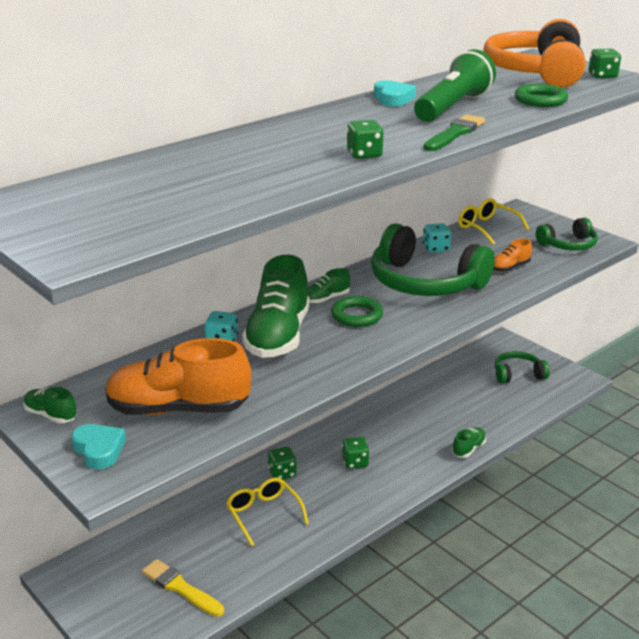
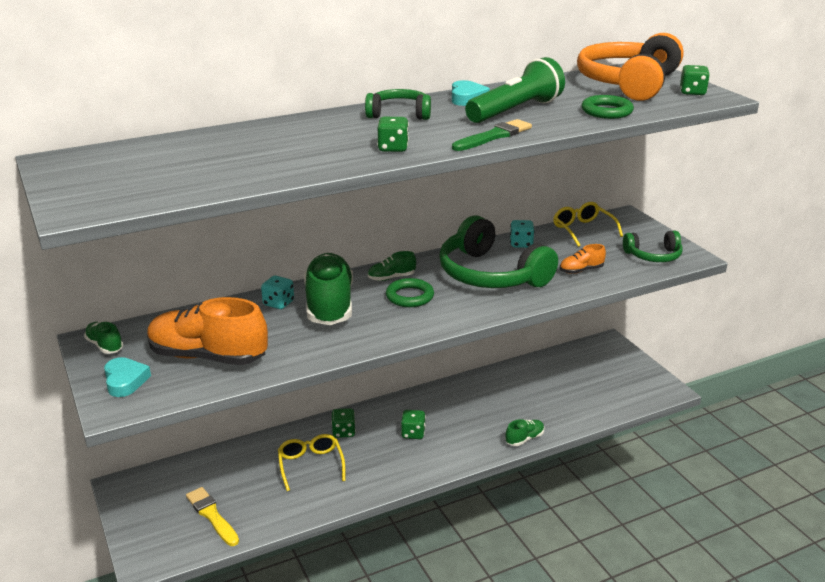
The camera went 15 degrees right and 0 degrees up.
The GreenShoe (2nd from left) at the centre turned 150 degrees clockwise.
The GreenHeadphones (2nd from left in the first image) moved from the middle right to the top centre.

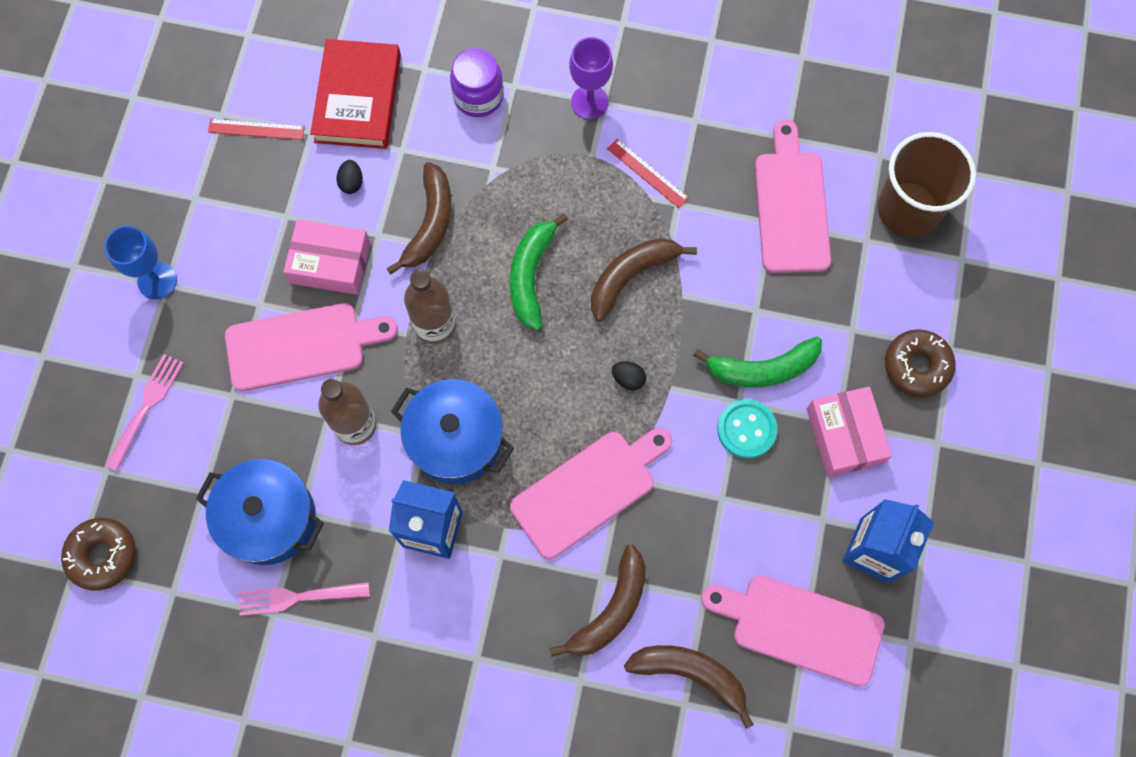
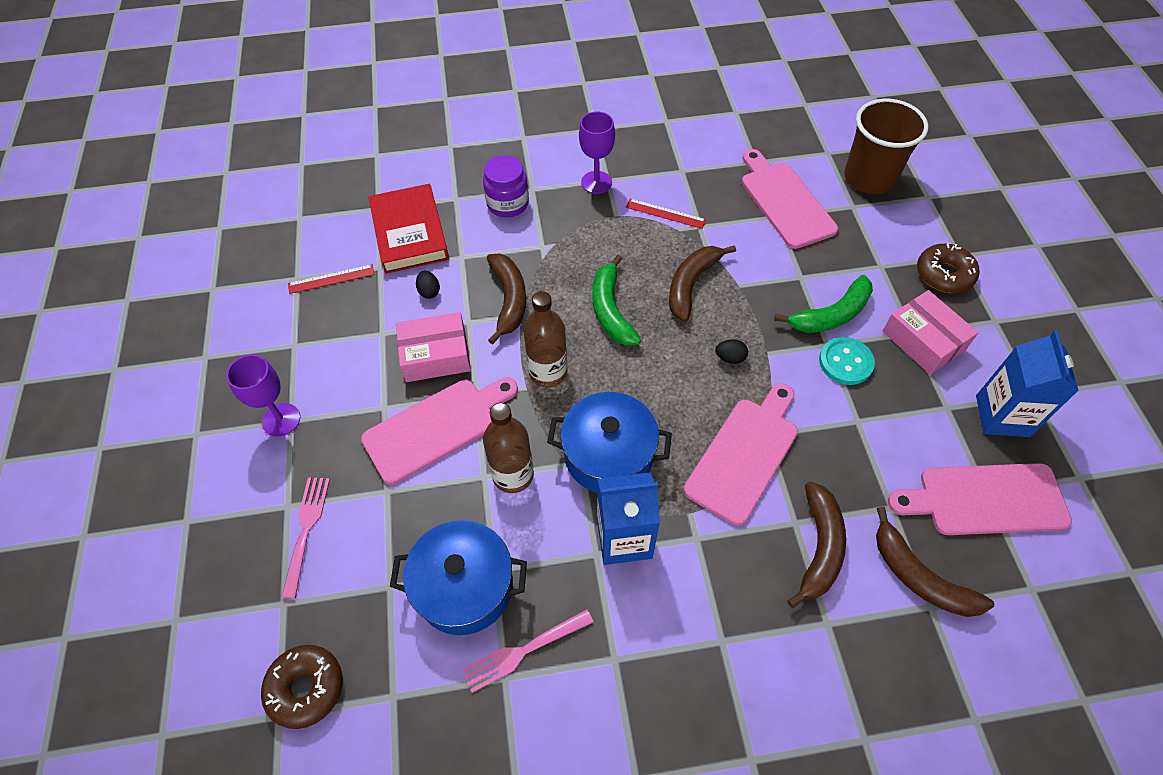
The camera went 20 degrees left and 15 degrees down.
The BlueGoblet at the middle left became the PurpleGoblet (1st from left) at the middle left.
The BrownBanana (4th from left) at the bottom centre turned 135 degrees counterclockwise.

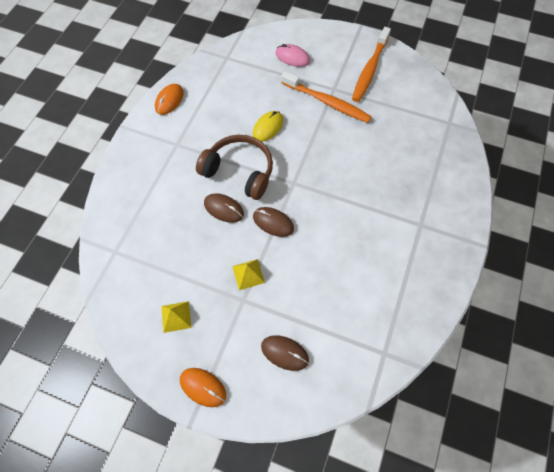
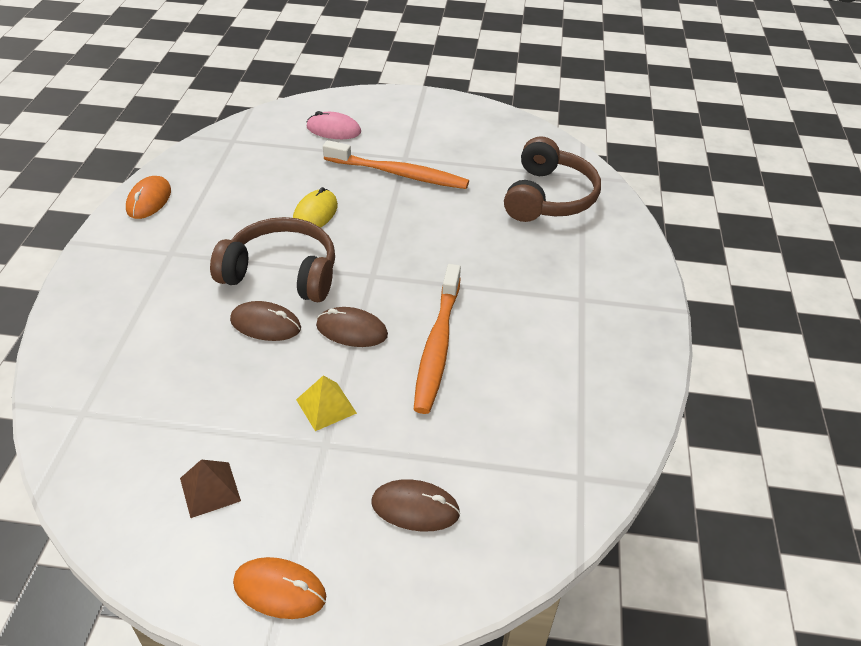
The camera went 15 degrees left and 20 degrees down.
The YellowPyramid (1st from left) at the bottom left became the BrownPyramid at the bottom left.
The OrangeToothbrush (2nd from left) moved from the top right to the centre.
The BrownHeadphones (2nd from left) at the top centre appeared.

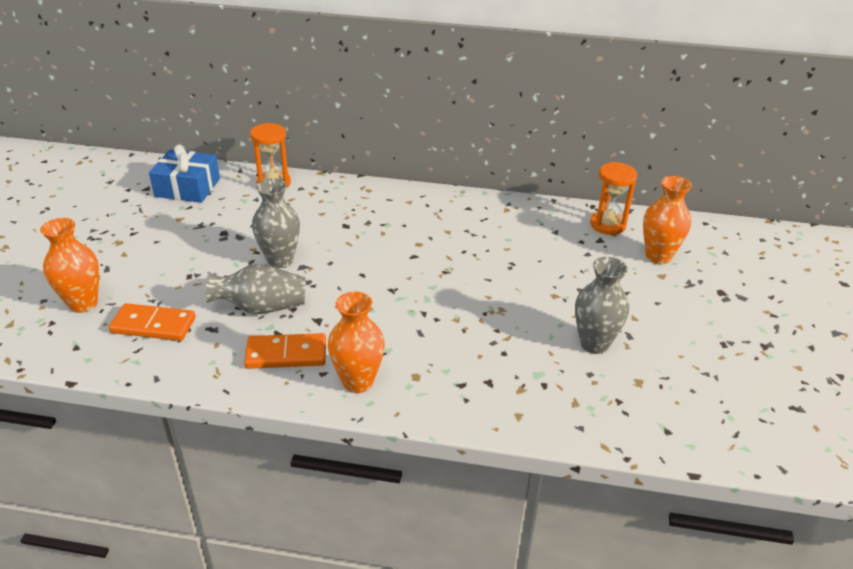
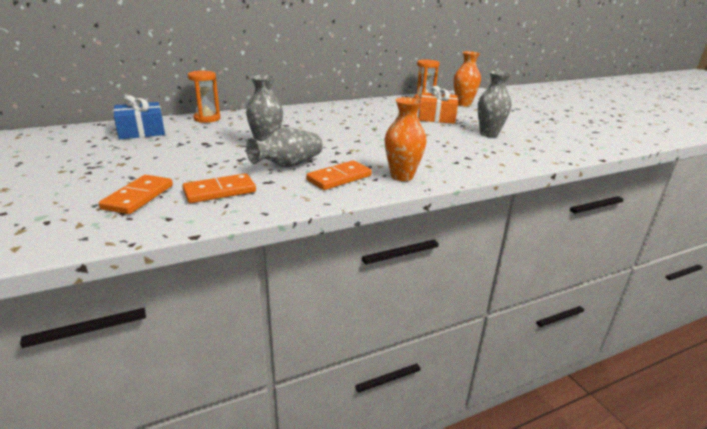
The camera went 35 degrees left and 10 degrees down.
The OrangeVase (1st from left) at the middle left was replaced by the OrangeDomino (1st from left) at the middle left.
The OrangeGift at the top centre appeared.

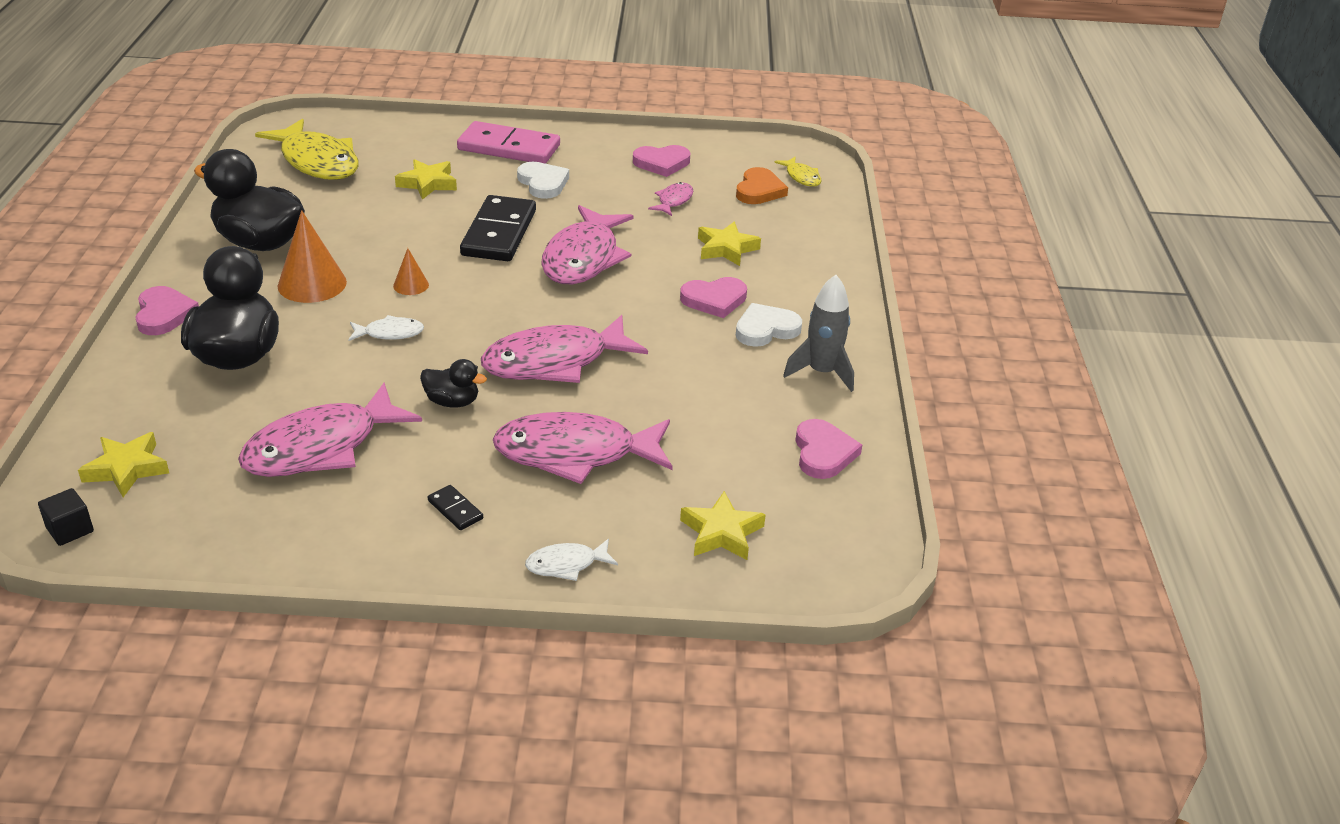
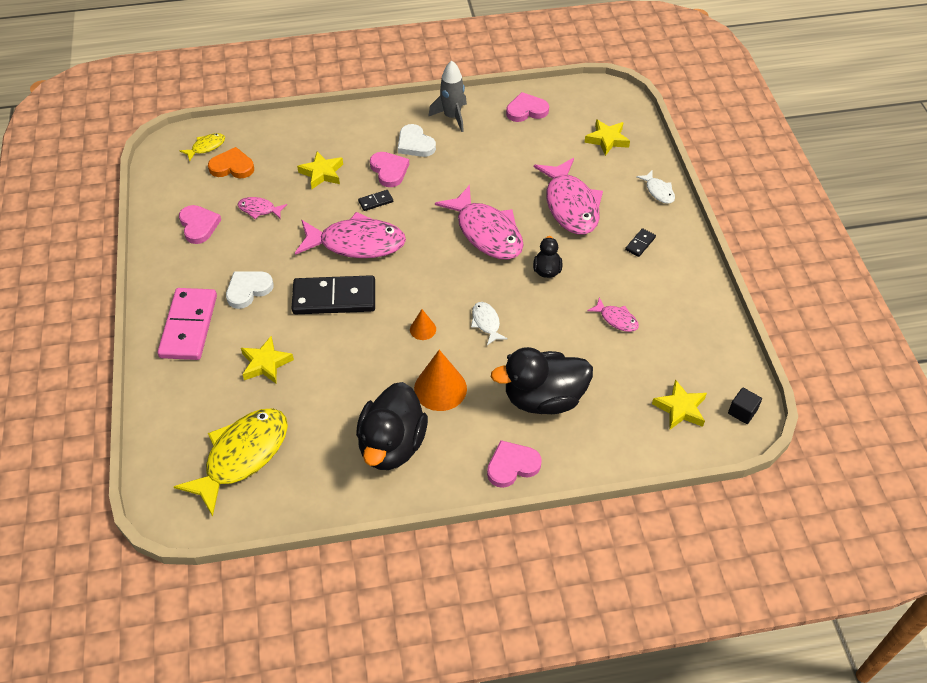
The camera went 100 degrees left and 15 degrees up.
The PinkFish (1st from left in the first image) at the middle left changed to 0.46 times the size.
The BlackDomino (2nd from left) at the top centre appeared.

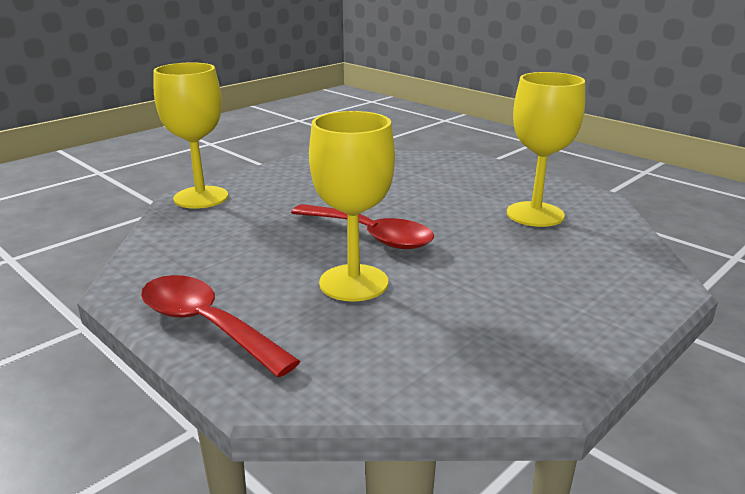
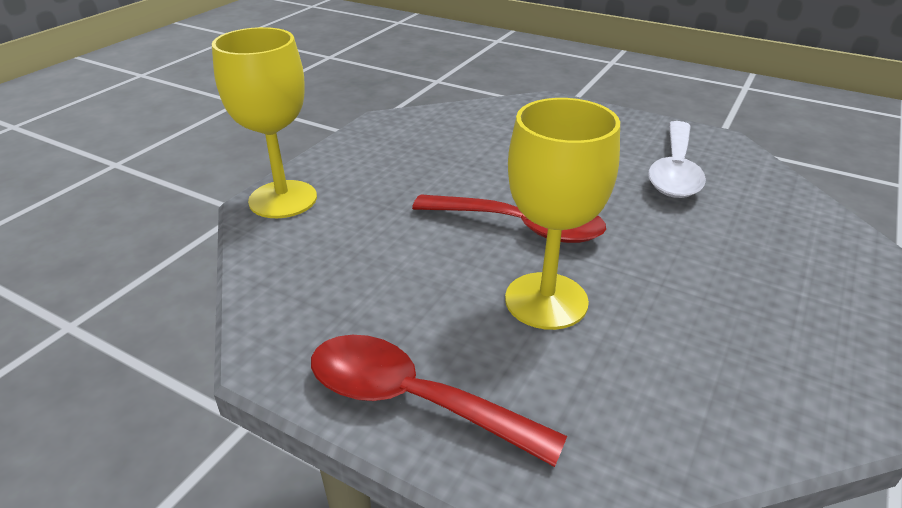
The camera went 15 degrees left and 10 degrees up.
The YellowGoblet (3rd from left) at the top right was replaced by the WhiteSpoon at the top right.

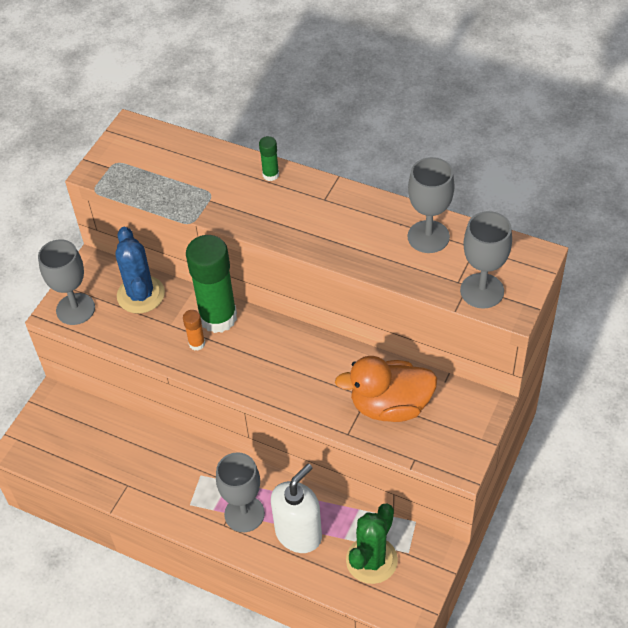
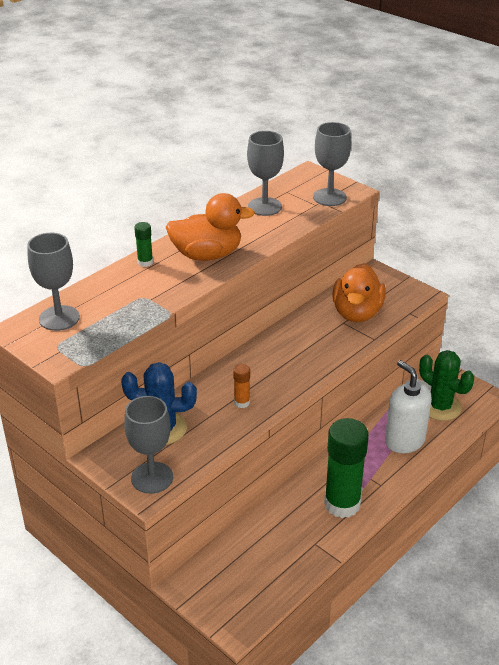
The camera went 75 degrees left and 15 degrees down.
The GreenGlueStick (1st from left in the first image) moved from the centre to the bottom right.
The GreyGoblet (2nd from left in the first image) moved from the bottom centre to the middle left.
The OrangeDuck (1st from left) at the centre appeared.

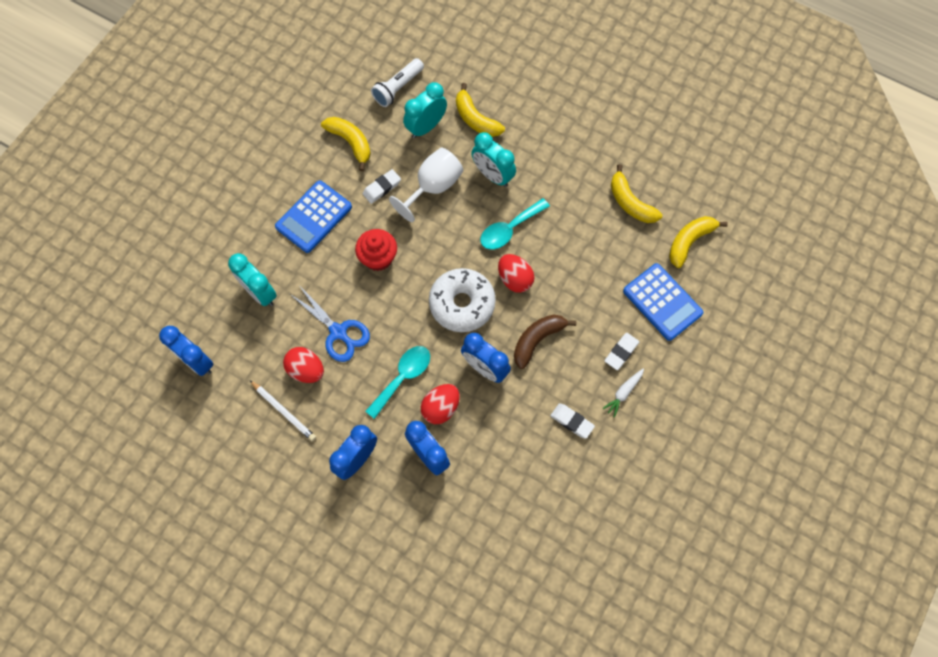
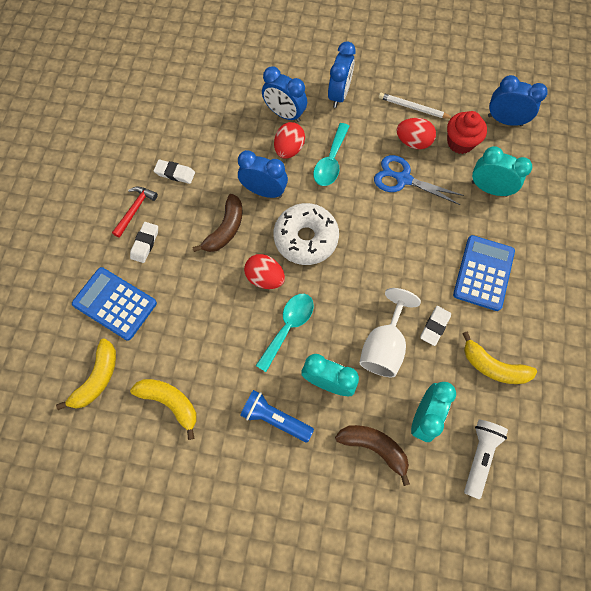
The camera went 160 degrees right and 0 degrees up.
The RedCupcake moved from the centre to the top right.
The YellowBanana (2nd from left) at the top centre became the BrownBanana (2nd from left) at the bottom centre.
The WhiteCarrot at the centre was replaced by the RedHammer at the middle left.
The BlueFlashlight at the bottom centre appeared.

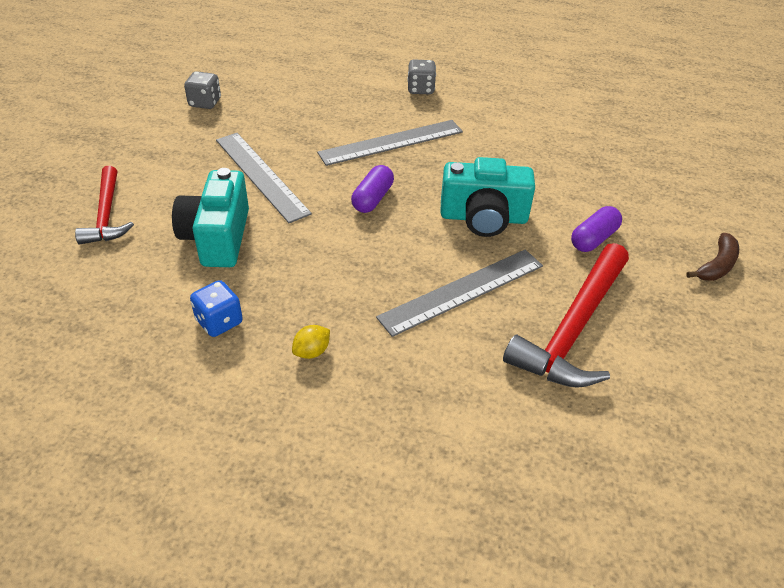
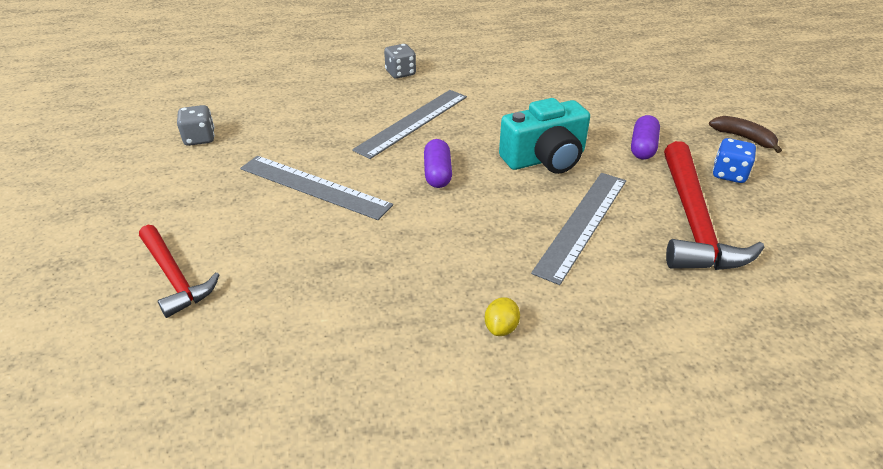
The camera went 25 degrees left and 5 degrees down.
The TurquoiseCamera (1st from left) at the middle left disappeared.
The BlueDice moved from the middle left to the middle right.
The BrownBanana at the middle right turned 60 degrees counterclockwise.

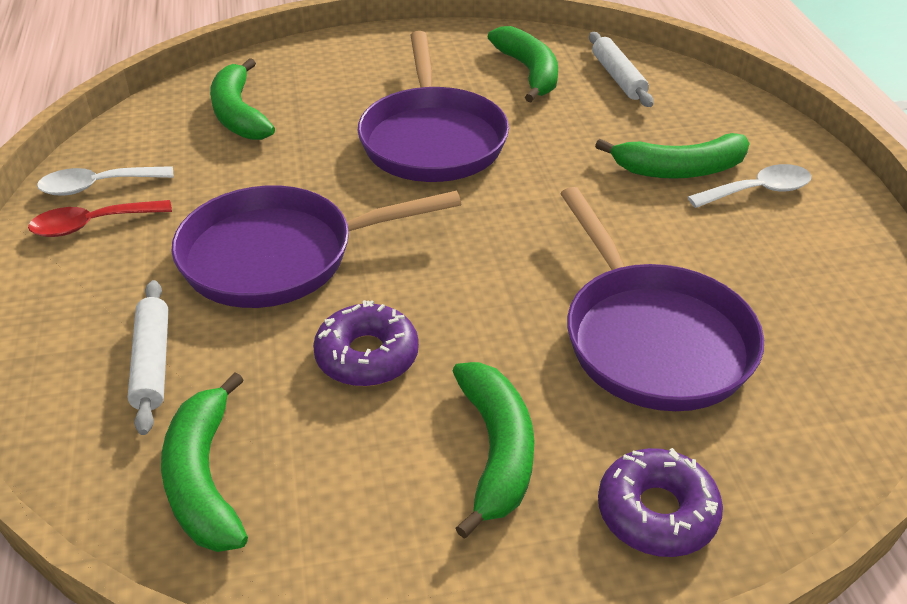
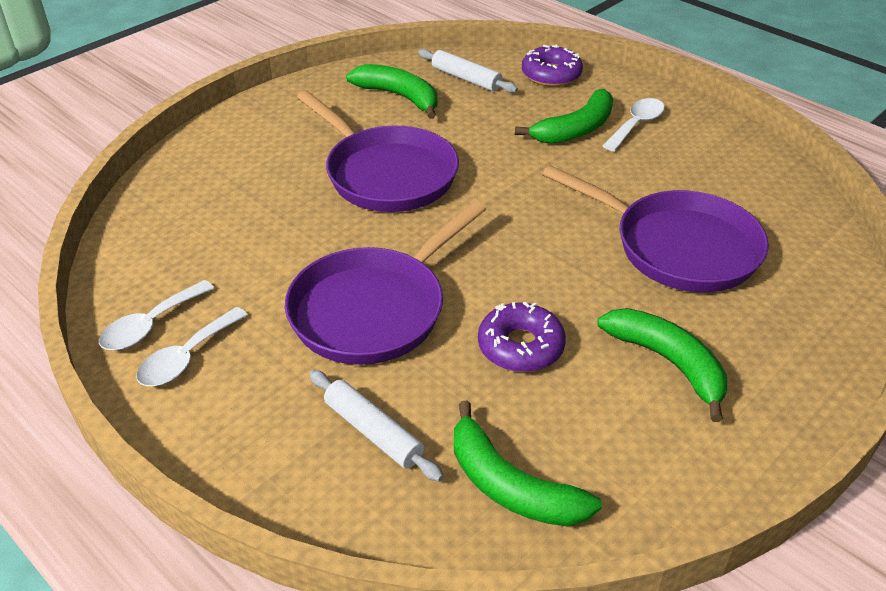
The camera went 35 degrees left and 0 degrees up.
The RedSpoon at the middle left became the WhiteSpoon (2nd from left) at the middle left.
The GreenBanana (2nd from left) at the top left disappeared.
The PurpleDonut (2nd from left) moved from the bottom right to the top centre.

